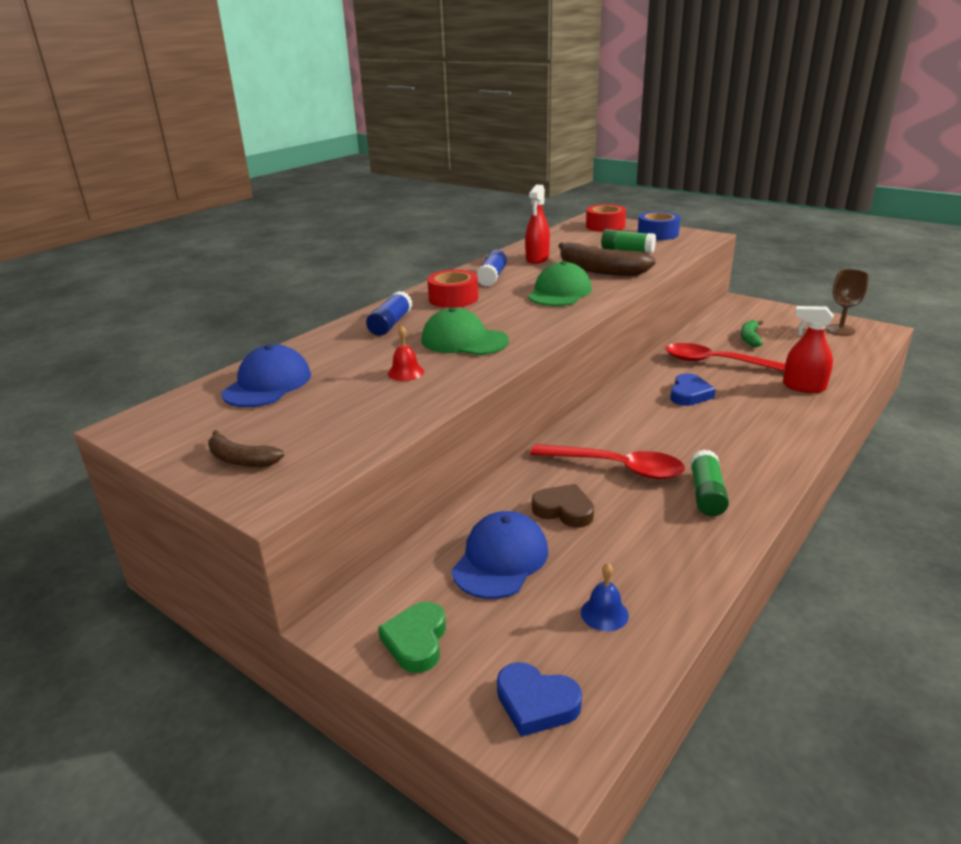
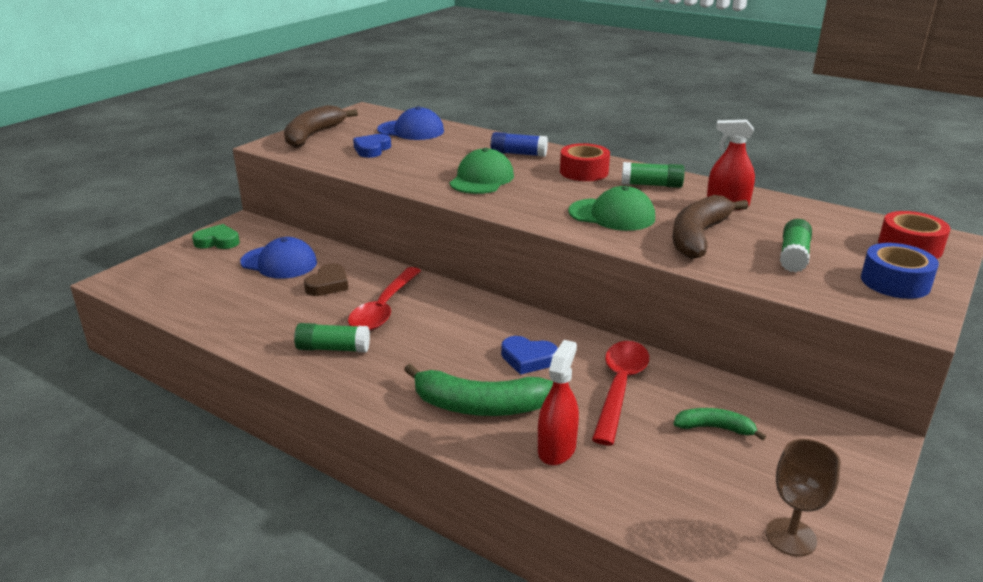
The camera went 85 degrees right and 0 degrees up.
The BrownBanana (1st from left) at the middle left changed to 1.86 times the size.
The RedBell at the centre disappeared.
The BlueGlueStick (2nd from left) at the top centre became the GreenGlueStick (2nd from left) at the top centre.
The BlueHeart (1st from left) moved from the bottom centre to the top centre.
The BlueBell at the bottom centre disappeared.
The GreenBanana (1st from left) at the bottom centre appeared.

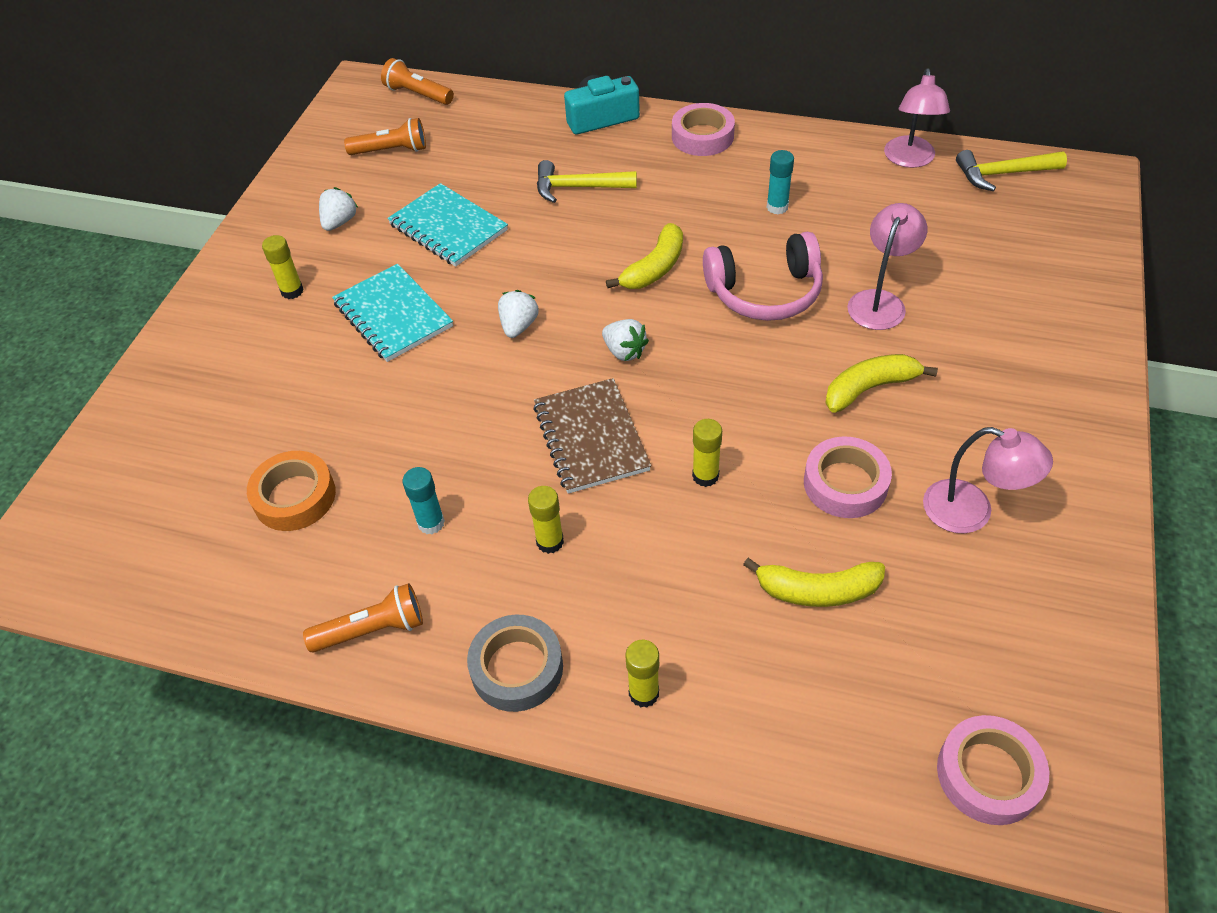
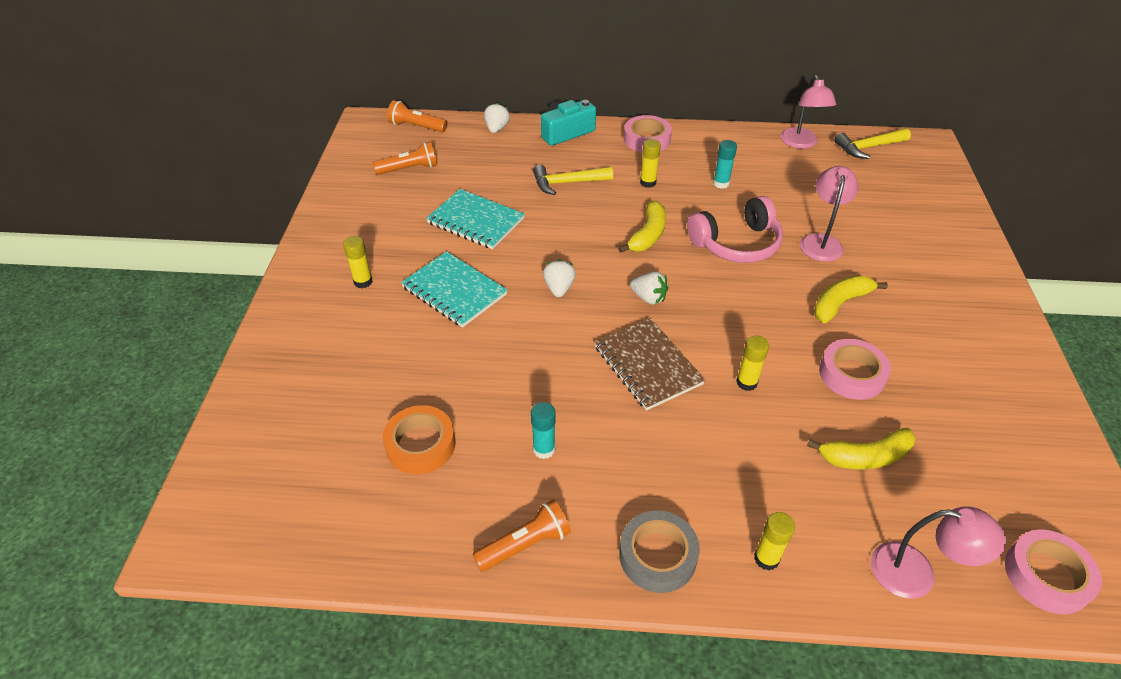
The camera went 15 degrees left and 5 degrees down.
The WhiteStrawberry (1st from left) moved from the top left to the top centre.
The YellowGlueStick (2nd from left) moved from the centre to the top centre.
The PinkLamp (3rd from left) moved from the middle right to the bottom right.

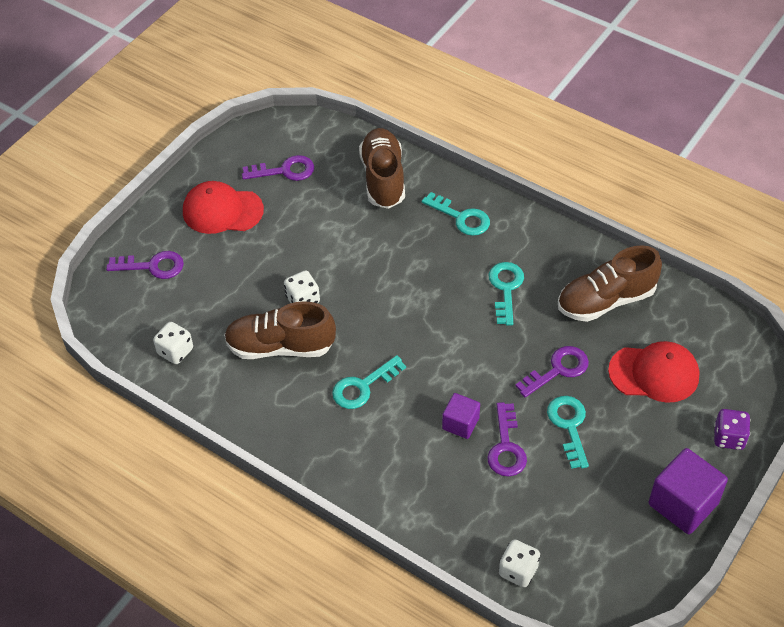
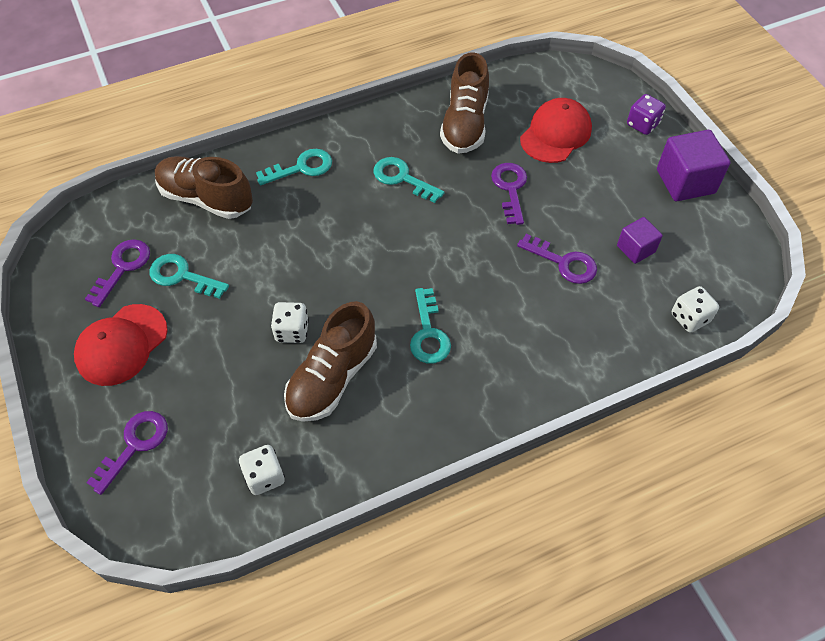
The camera went 60 degrees left and 5 degrees up.
The PurpleCube (1st from left) moved from the centre to the middle right.
The TurquoiseKey (4th from left in the first image) moved from the bottom right to the middle left.

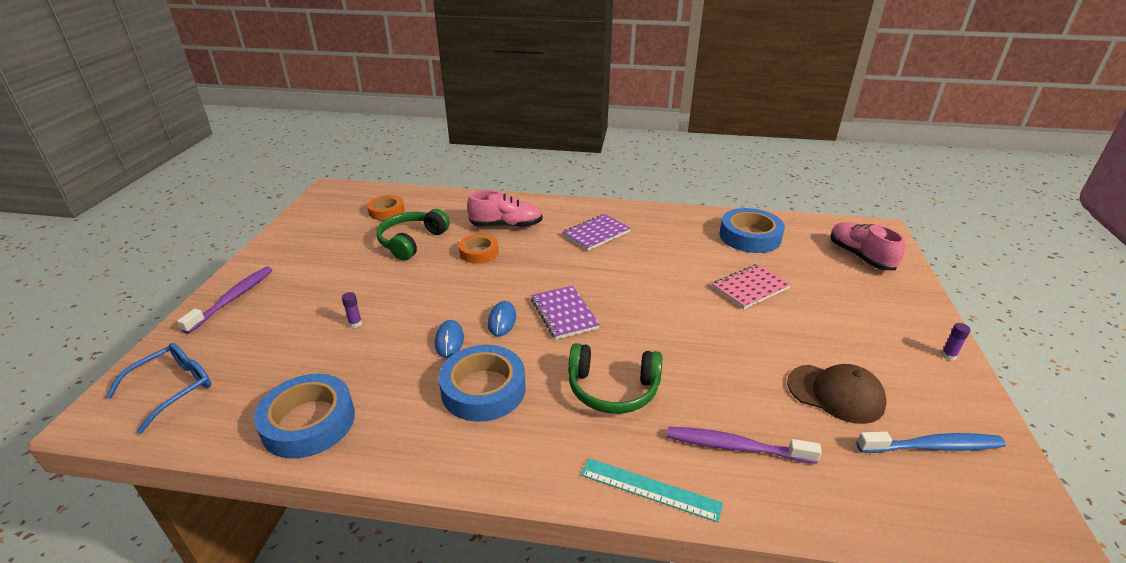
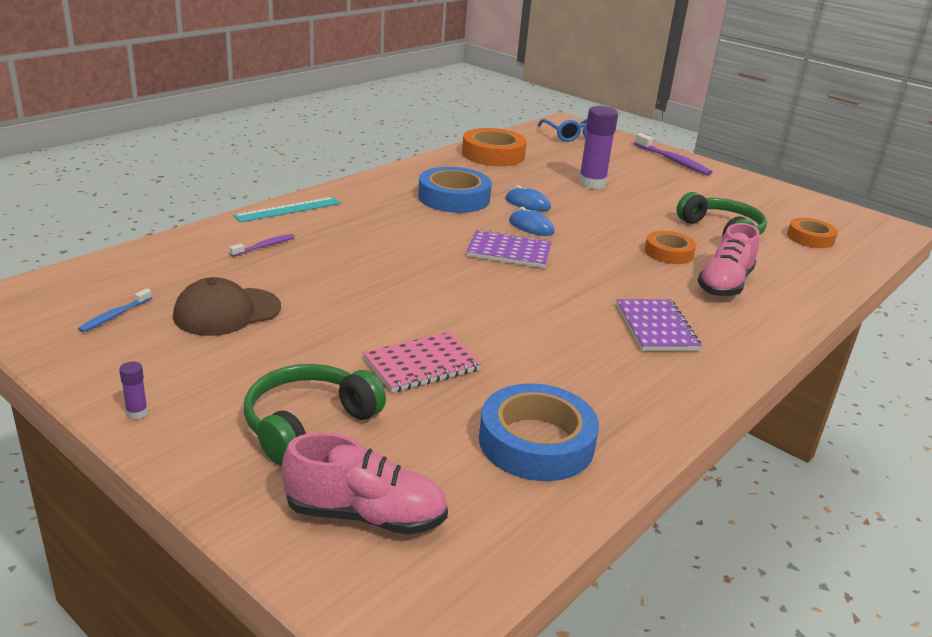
The camera went 120 degrees right and 5 degrees down.
The BlueTape (1st from left) at the bottom left became the OrangeTape (1st from left) at the top centre.
The PurpleGlueStick (1st from left in the first image) at the middle left changed to 2.37 times the size.
The GreenHeadphones (2nd from left in the first image) moved from the bottom centre to the centre.
The PurpleToothbrush (2nd from left in the first image) at the bottom centre changed to 0.55 times the size.
The PinkNotebook at the middle right turned 60 degrees clockwise.
The BlueToothbrush at the bottom right changed to 0.55 times the size.

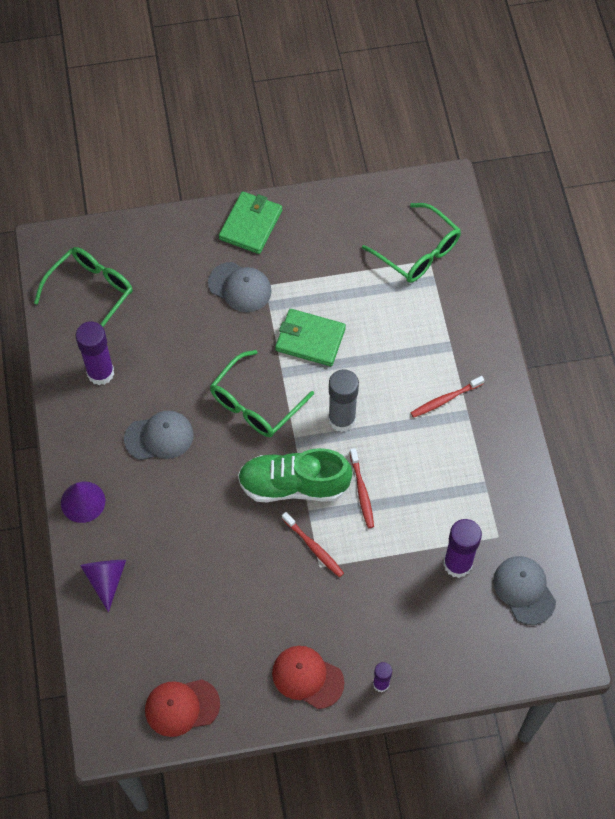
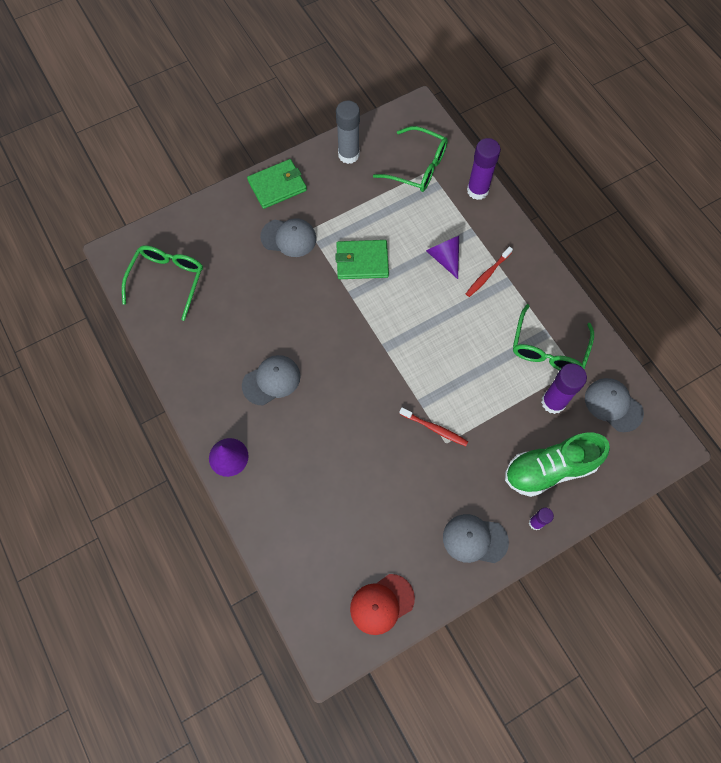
The camera went 20 degrees left and 5 degrees up.
The PurpleGlueStick (1st from left) moved from the middle left to the top right.
The PurpleCone (2nd from left) moved from the bottom left to the centre.
The GreenGlasses (2nd from left in the first image) moved from the centre to the middle right.
The GreenWallet (1st from left) at the top centre turned 60 degrees clockwise.
The GreenShoe moved from the centre to the middle right.
The RedCap (2nd from left) at the bottom centre became the GreyCap (3rd from left) at the bottom centre.
The GreyGlueStick moved from the centre to the top centre.
The RedToothbrush (2nd from left) at the centre disappeared.

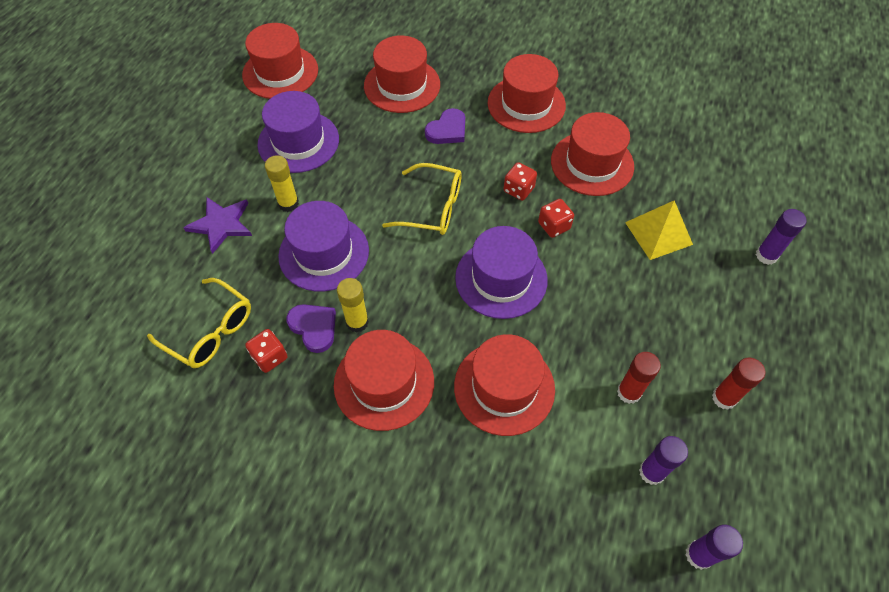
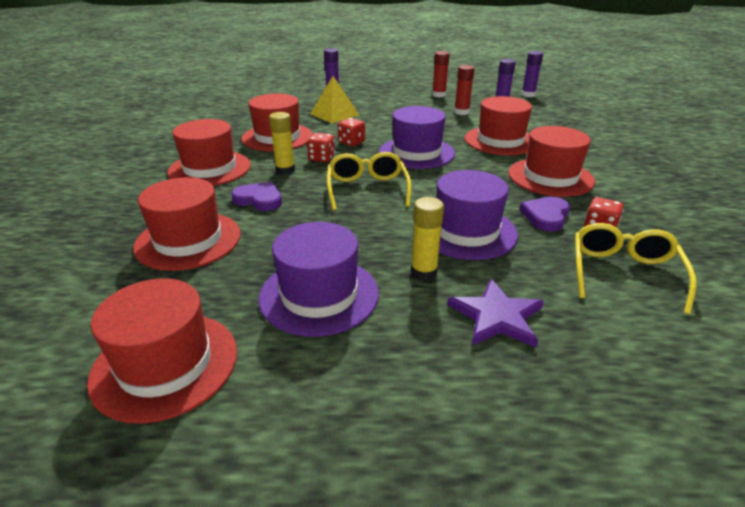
The camera went 110 degrees left and 25 degrees down.
The YellowGlueStick (2nd from left in the first image) moved from the centre to the top centre.

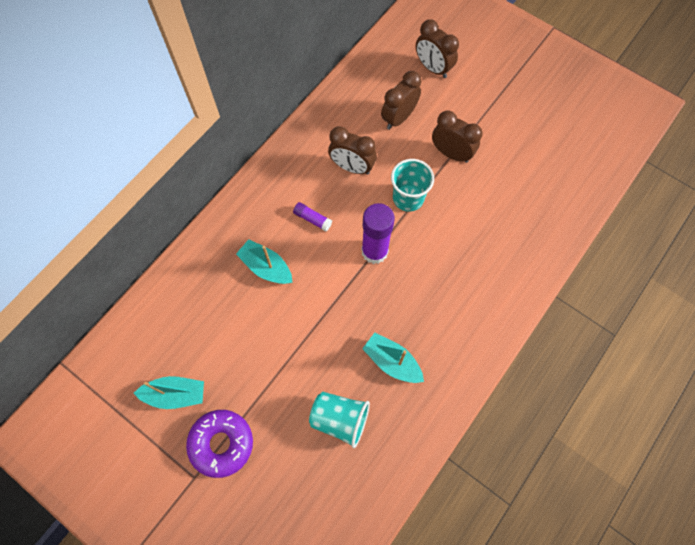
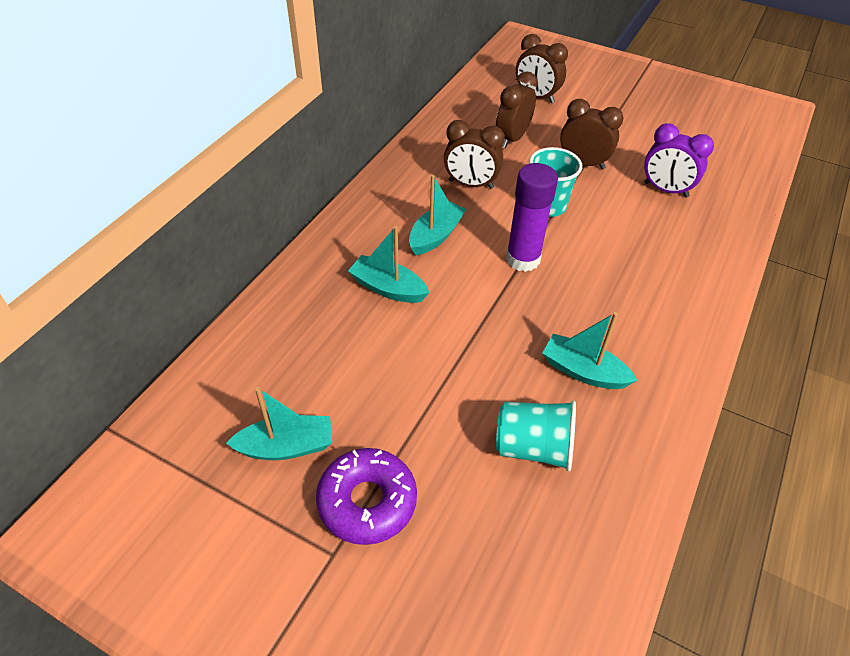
The camera went 10 degrees left and 20 degrees down.
The PurpleGlueStick (1st from left) at the centre was replaced by the TurquoiseBoat (3rd from left) at the top centre.
The PurpleClock at the top right appeared.

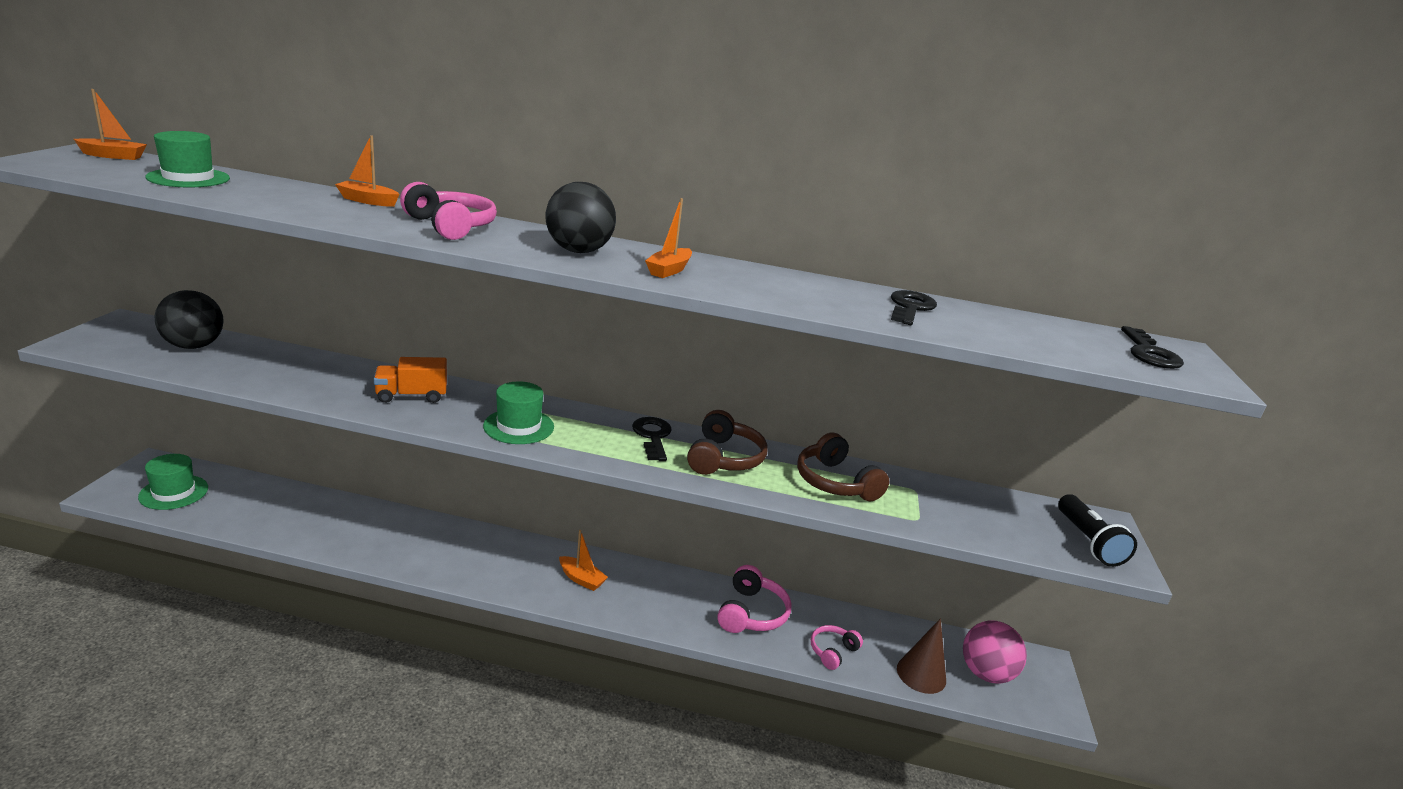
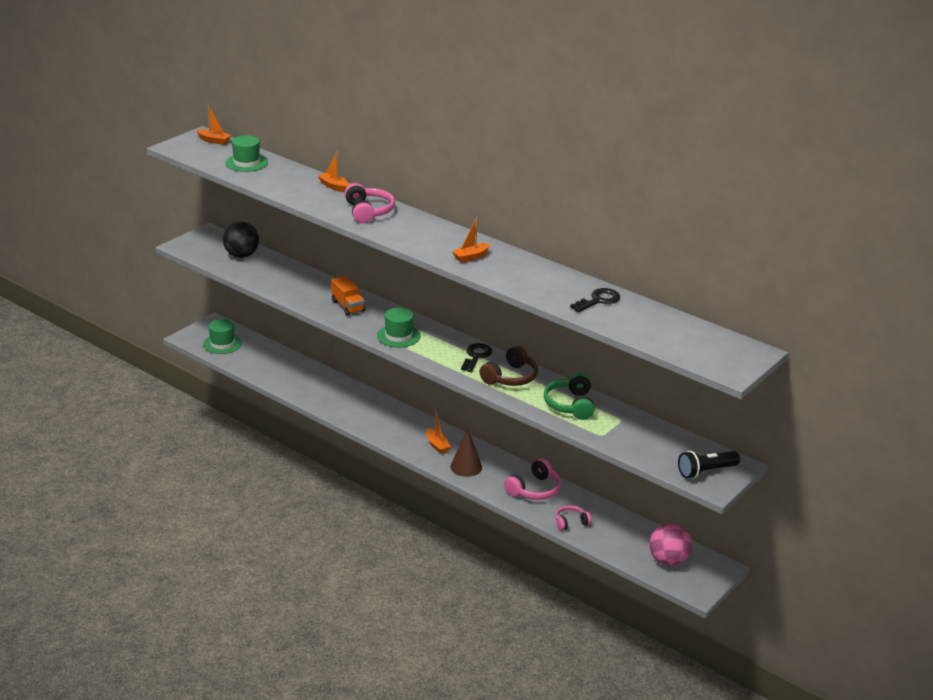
The camera went 30 degrees right and 5 degrees up.
The OrangeTruck at the middle left turned 135 degrees counterclockwise.
The BlackBall (2nd from left) at the top centre disappeared.
The BrownHeadphones (2nd from left) at the centre became the GreenHeadphones at the centre.
The BrownCone moved from the bottom centre to the centre.
The BlackFlashlight at the bottom right turned 45 degrees clockwise.
The BlackKey (3rd from left) at the middle right disappeared.

